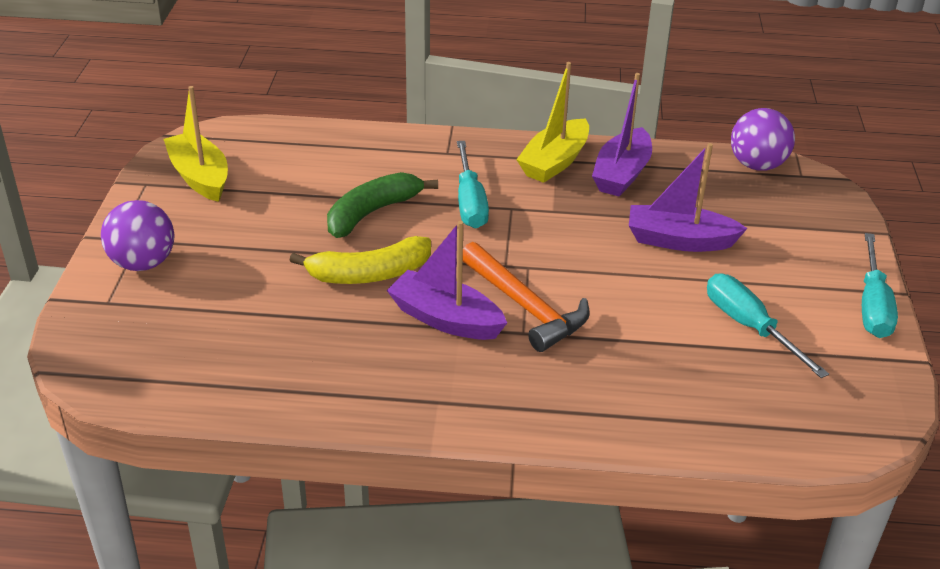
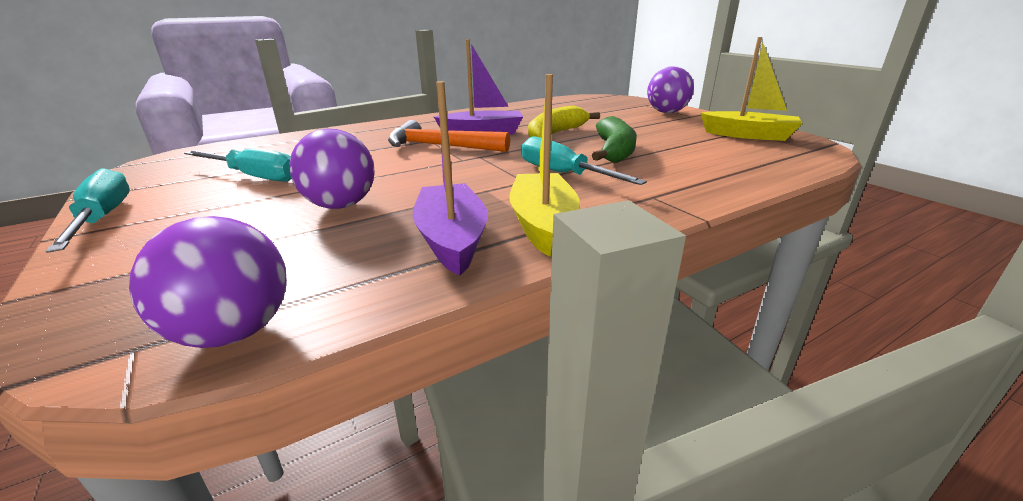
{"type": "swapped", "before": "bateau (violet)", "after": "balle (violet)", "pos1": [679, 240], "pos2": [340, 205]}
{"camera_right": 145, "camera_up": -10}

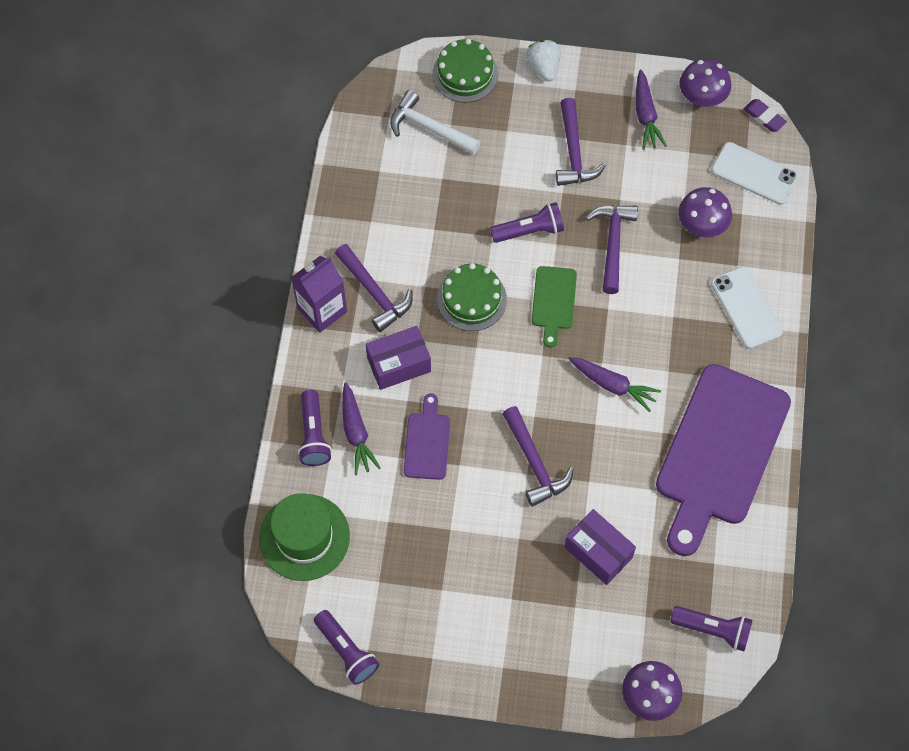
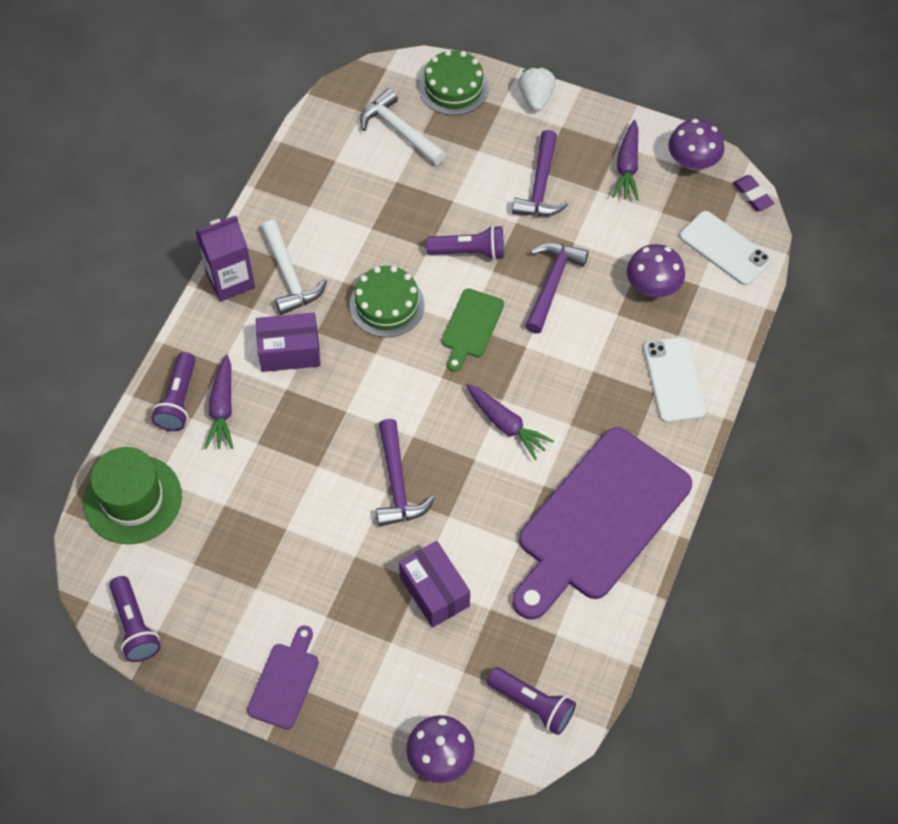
{"type": "repainted", "before": "marteau (violet)", "after": "marteau (blanc)", "pos1": [374, 293], "pos2": [289, 276]}
{"type": "shifted", "before": "planche à découper (violet)", "pos1": [427, 442], "pos2": [285, 681]}
{"camera_right": 15, "camera_up": -5}

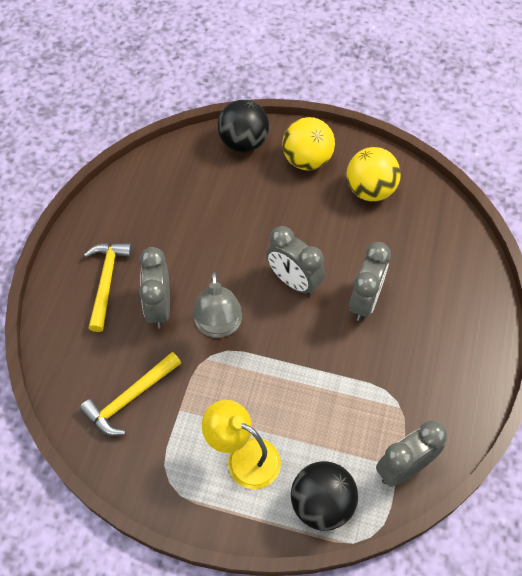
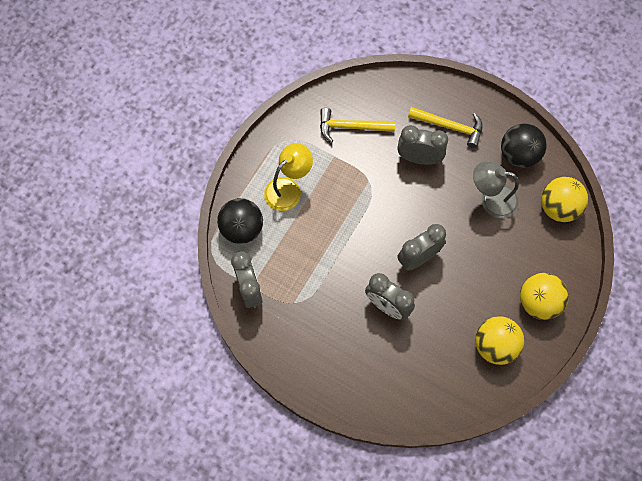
{"type": "shifted", "before": "balle (noir)", "pos1": [243, 143], "pos2": [518, 155]}
{"type": "shifted", "before": "lampe (gris)", "pos1": [219, 326], "pos2": [491, 200]}
{"type": "rotated", "before": "marteau (jaune)", "pos1": [130, 398], "pos2": [351, 127], "turn": -60}
{"type": "new", "after": "balle (jaune)", "pos2": [558, 207]}
{"camera_right": 105, "camera_up": 10}

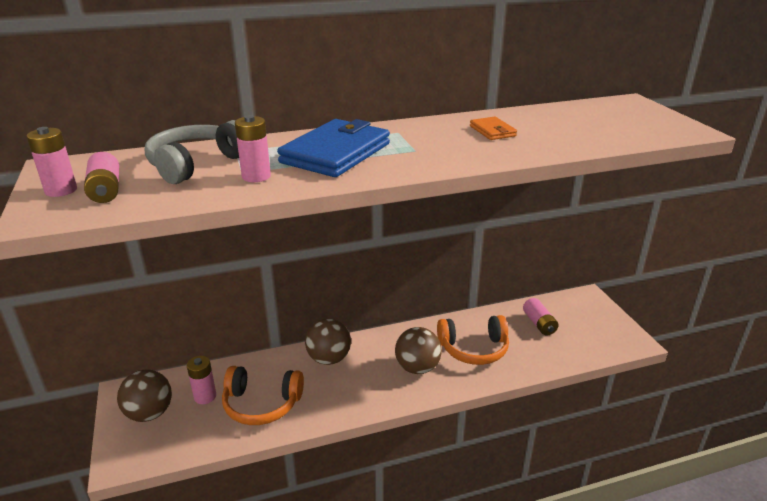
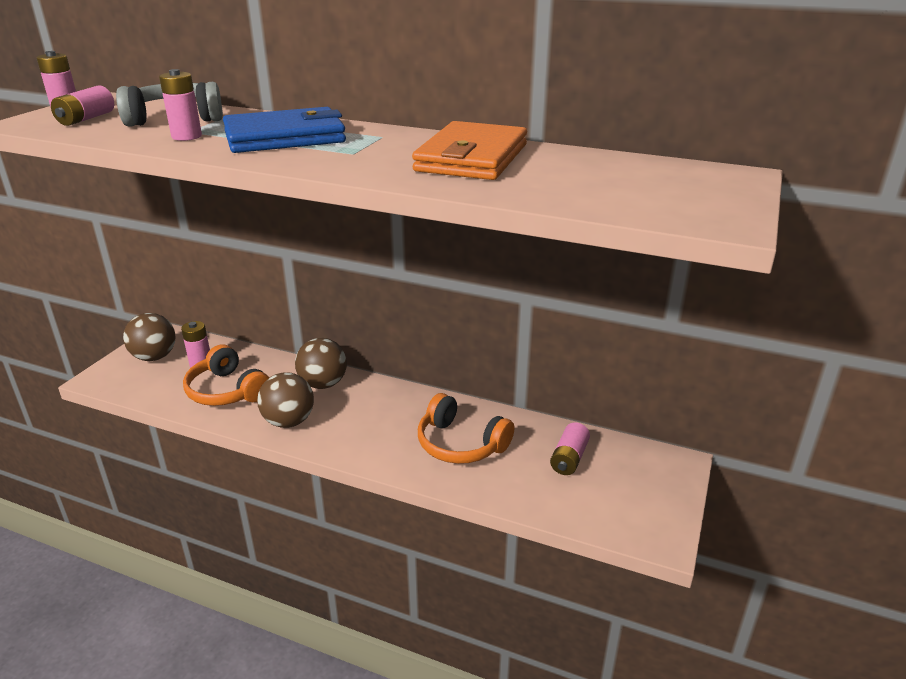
{"type": "scaled", "before": "portefeuille (orange)", "pos1": [492, 131], "pos2": [472, 158], "scale": 2.12}
{"type": "shifted", "before": "balle (marron)", "pos1": [417, 367], "pos2": [289, 421]}
{"camera_right": 40, "camera_up": 0}

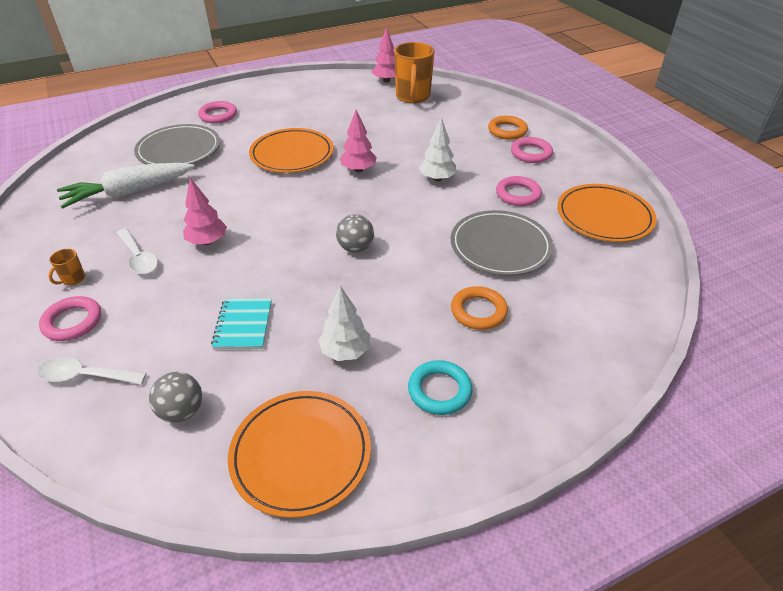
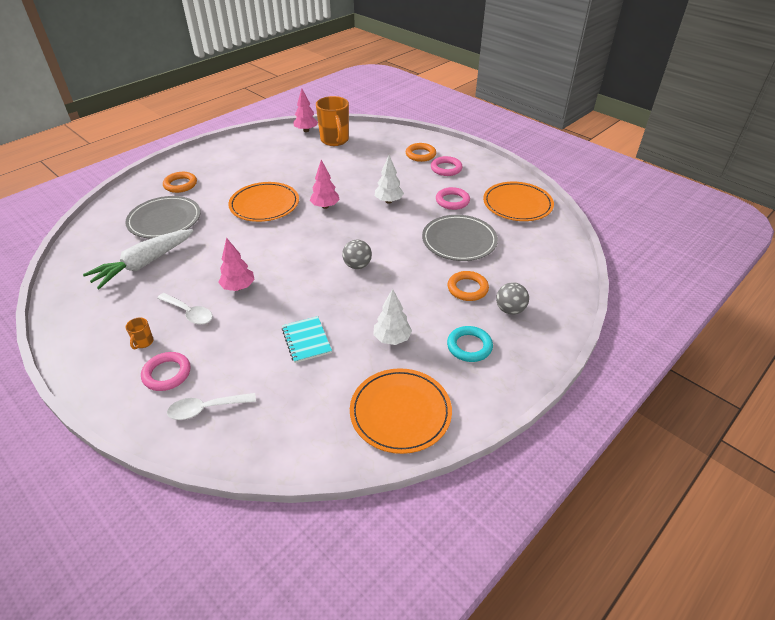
{"type": "repainted", "before": "anneau (rose)", "after": "anneau (orange)", "pos1": [218, 115], "pos2": [180, 185]}
{"type": "shifted", "before": "balle (gris)", "pos1": [182, 411], "pos2": [510, 310]}
{"camera_right": -20, "camera_up": 0}

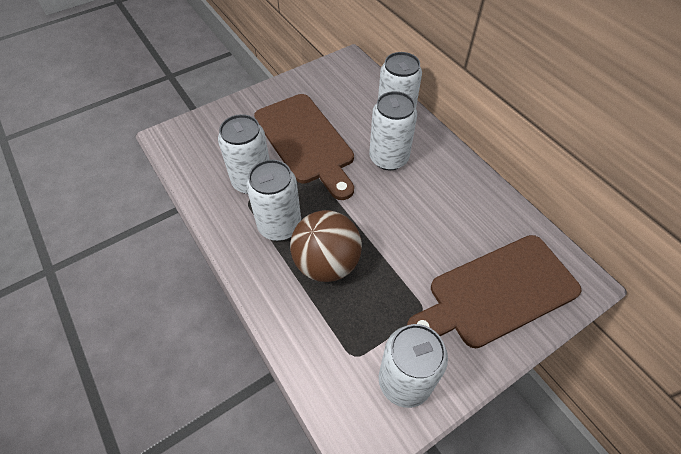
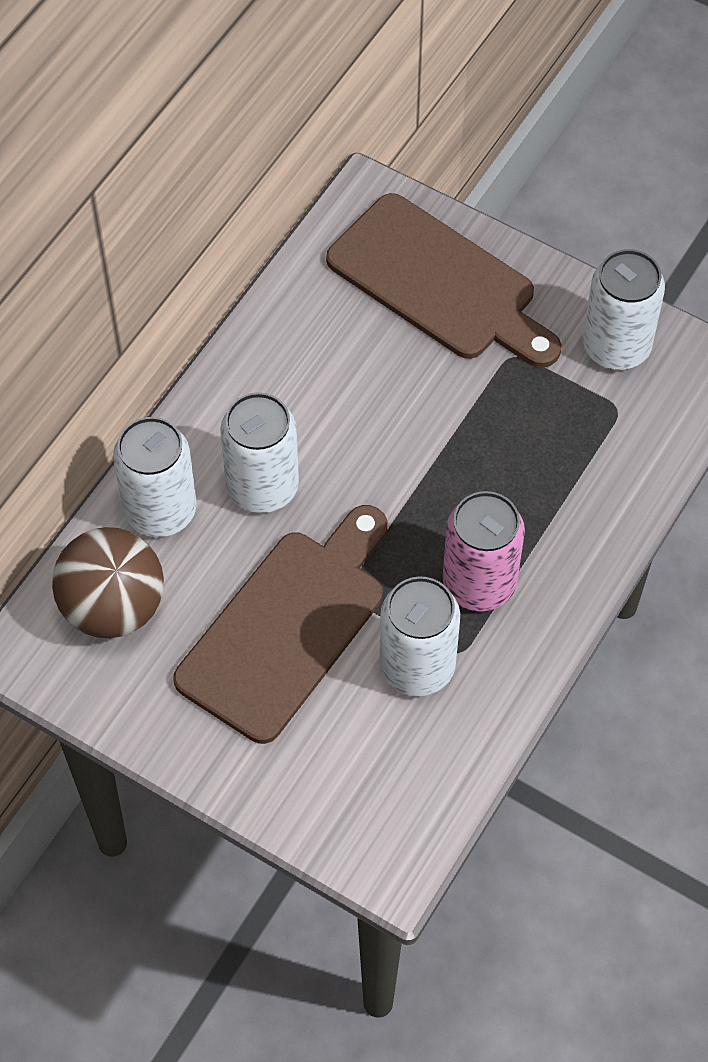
{"type": "repainted", "before": "canette (blanc)", "after": "canette (rose)", "pos1": [279, 225], "pos2": [479, 583]}
{"type": "shifted", "before": "balle (marron)", "pos1": [327, 263], "pos2": [113, 607]}
{"camera_right": -115, "camera_up": 5}

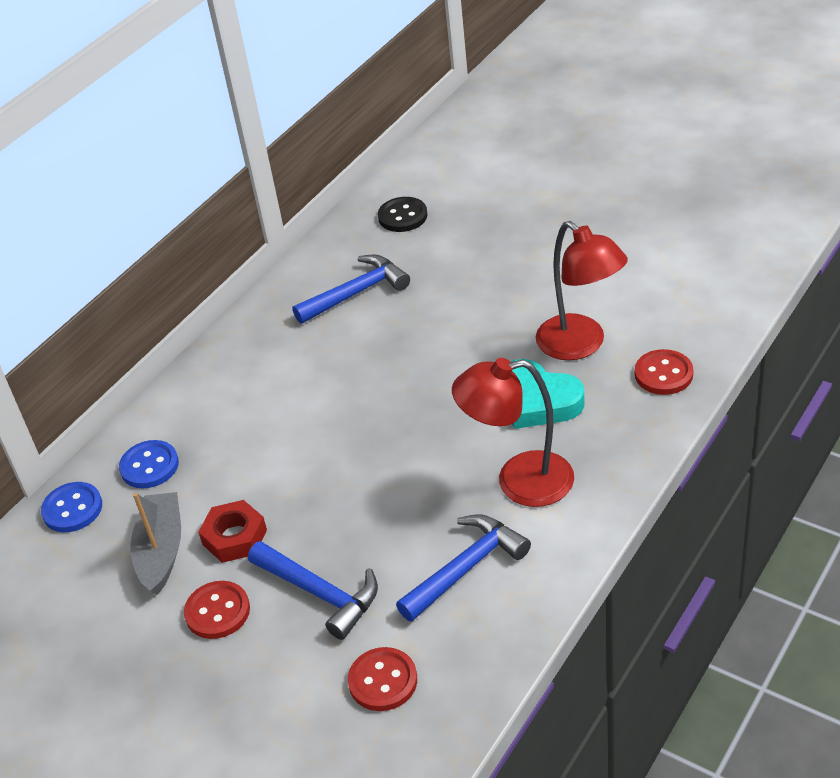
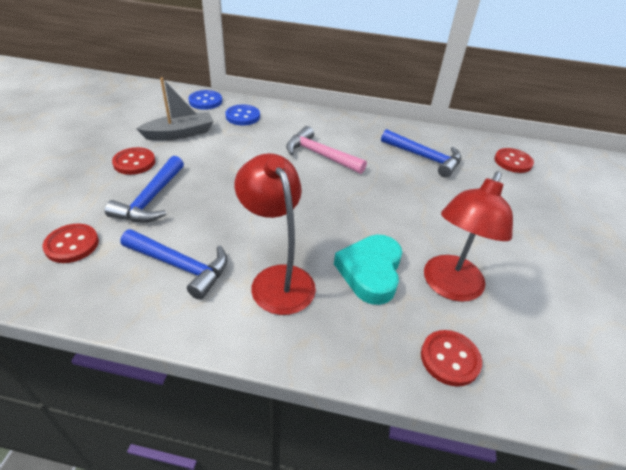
{"type": "repainted", "before": "bouton (noir)", "after": "bouton (rouge)", "pos1": [402, 216], "pos2": [513, 162]}
{"type": "gone", "before": "écrou (rouge)", "pos1": [234, 537]}
{"type": "new", "after": "marteau (rose)", "pos2": [320, 155]}
{"camera_right": 60, "camera_up": 0}

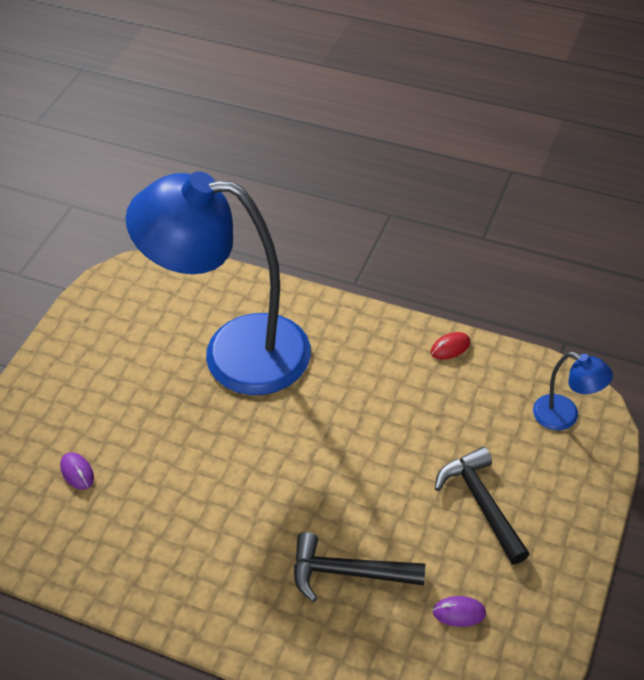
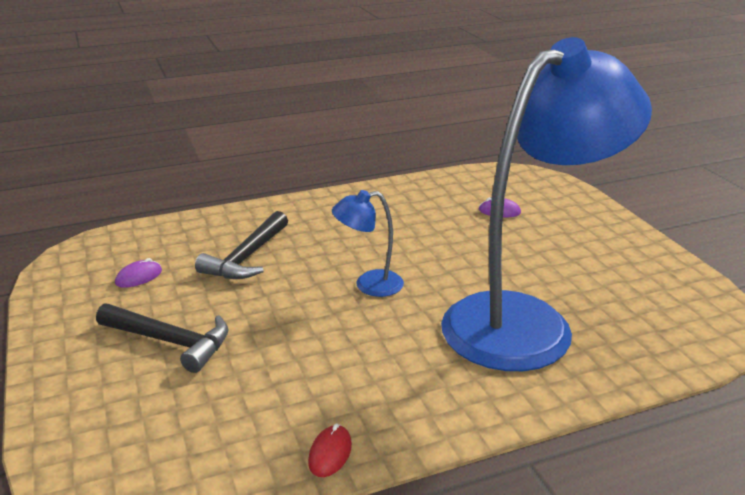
{"type": "shifted", "before": "lampe (bleu)", "pos1": [564, 417], "pos2": [369, 285]}
{"type": "rotated", "before": "marteau (noir)", "pos1": [348, 572], "pos2": [246, 257], "turn": 150}
{"camera_right": 135, "camera_up": -20}

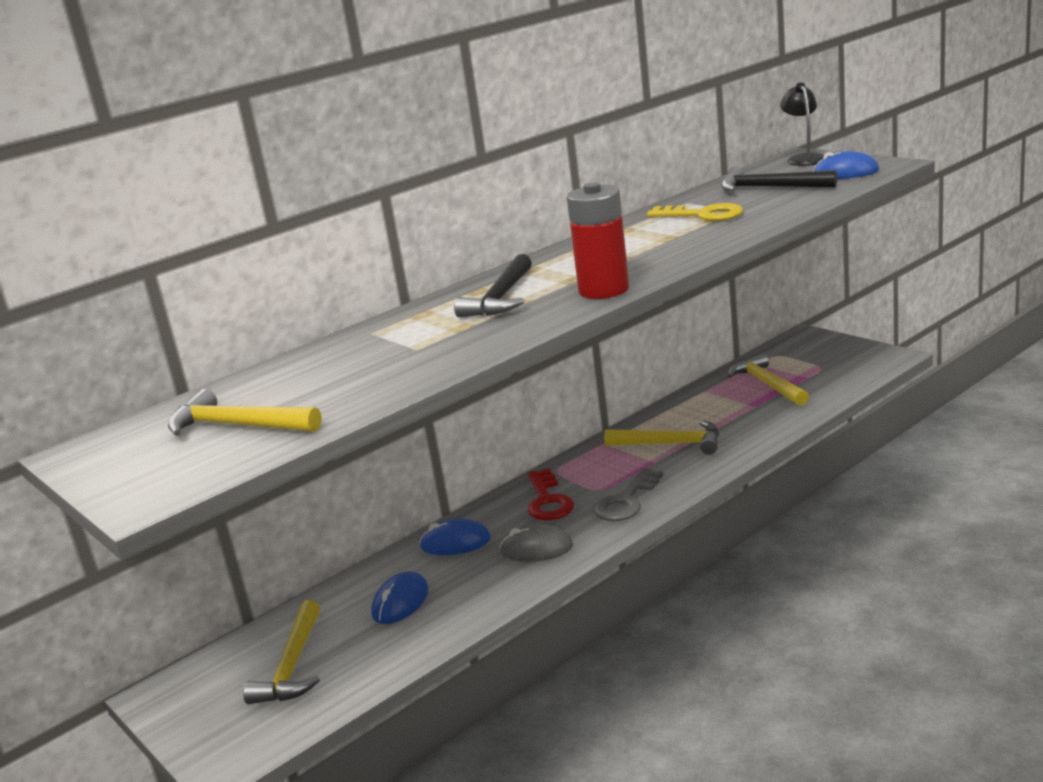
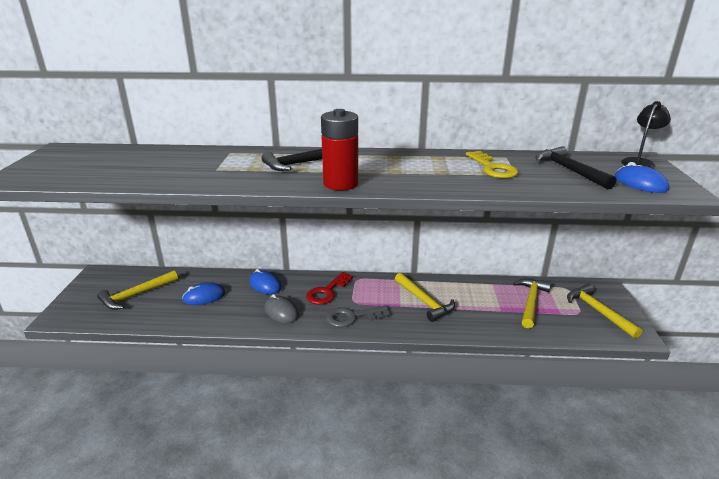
{"type": "shifted", "before": "marteau (jaune)", "pos1": [237, 426], "pos2": [598, 311]}
{"camera_right": 40, "camera_up": 5}

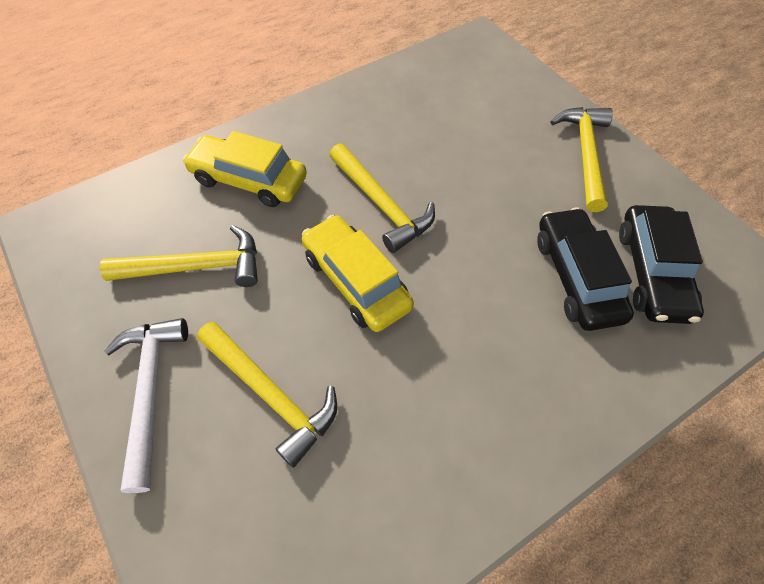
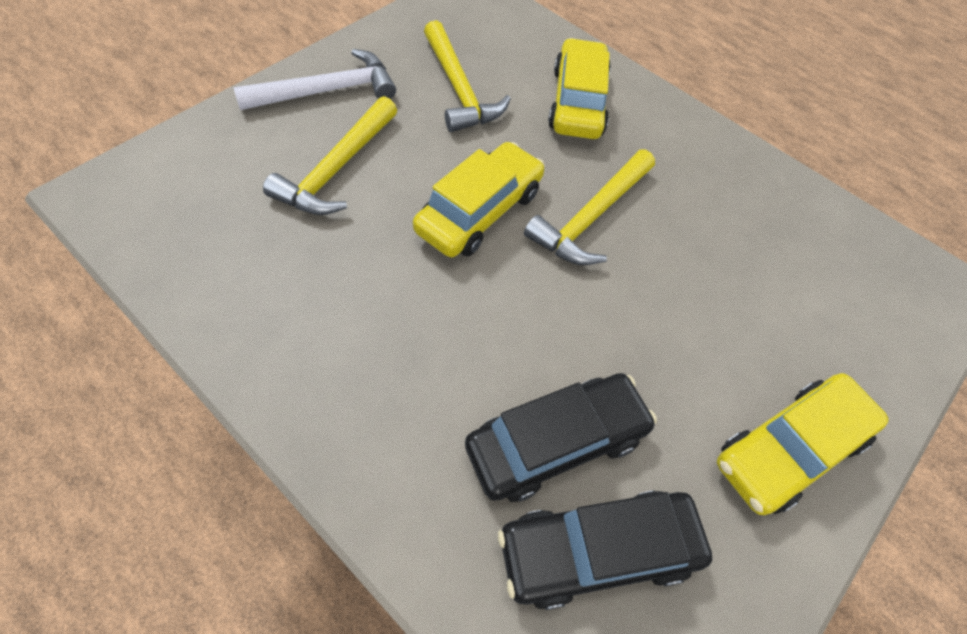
{"type": "swapped", "before": "marteau (jaune)", "after": "voiture (jaune)", "pos1": [585, 154], "pos2": [789, 449]}
{"camera_right": 70, "camera_up": 0}

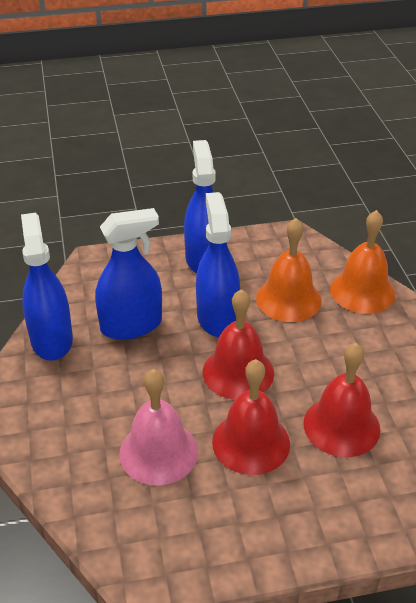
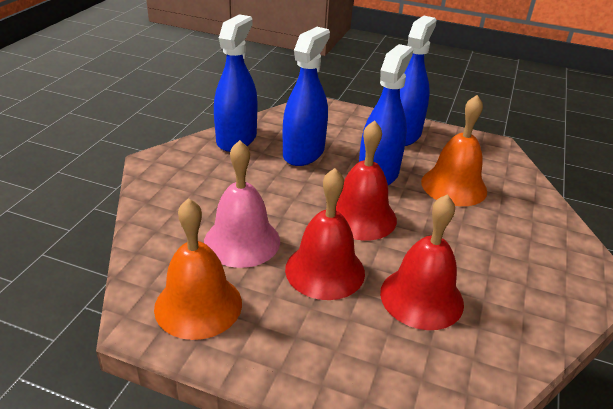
{"type": "rotated", "before": "vaporisateur (bleu)", "pos1": [131, 325], "pos2": [303, 153], "turn": -75}
{"type": "shifted", "before": "cloche (orange)", "pos1": [362, 291], "pos2": [198, 305]}
{"camera_right": 30, "camera_up": -5}

